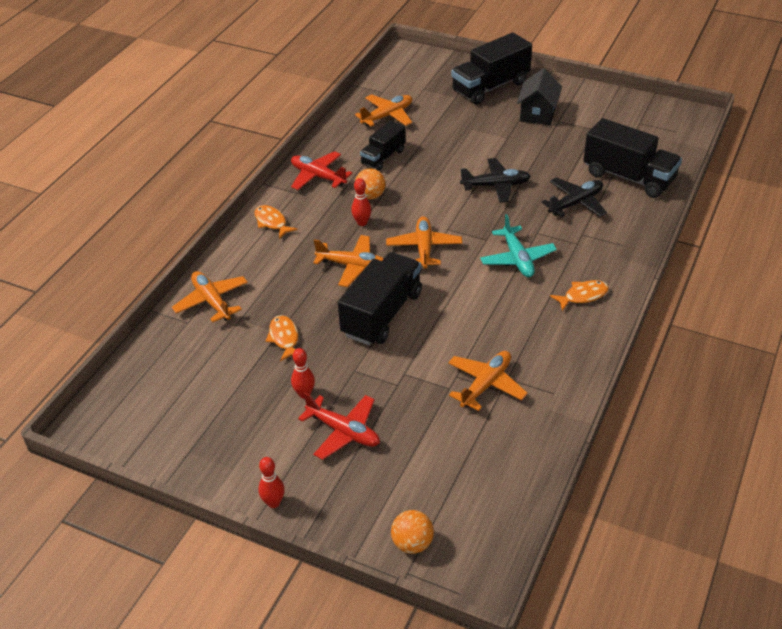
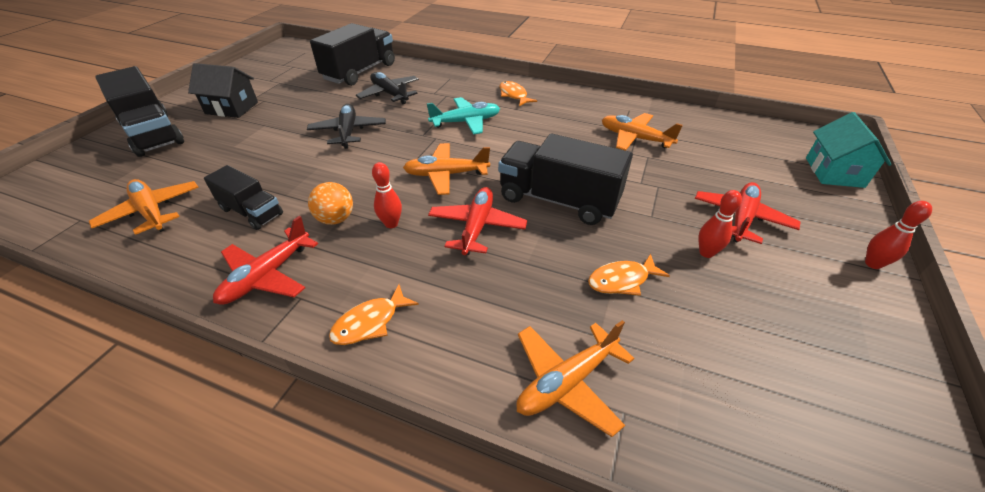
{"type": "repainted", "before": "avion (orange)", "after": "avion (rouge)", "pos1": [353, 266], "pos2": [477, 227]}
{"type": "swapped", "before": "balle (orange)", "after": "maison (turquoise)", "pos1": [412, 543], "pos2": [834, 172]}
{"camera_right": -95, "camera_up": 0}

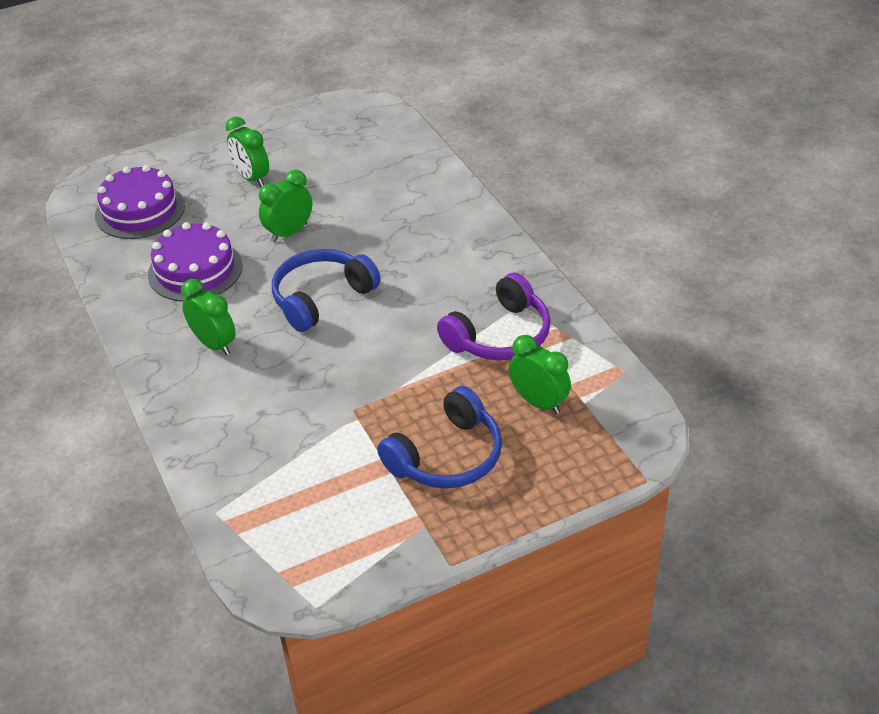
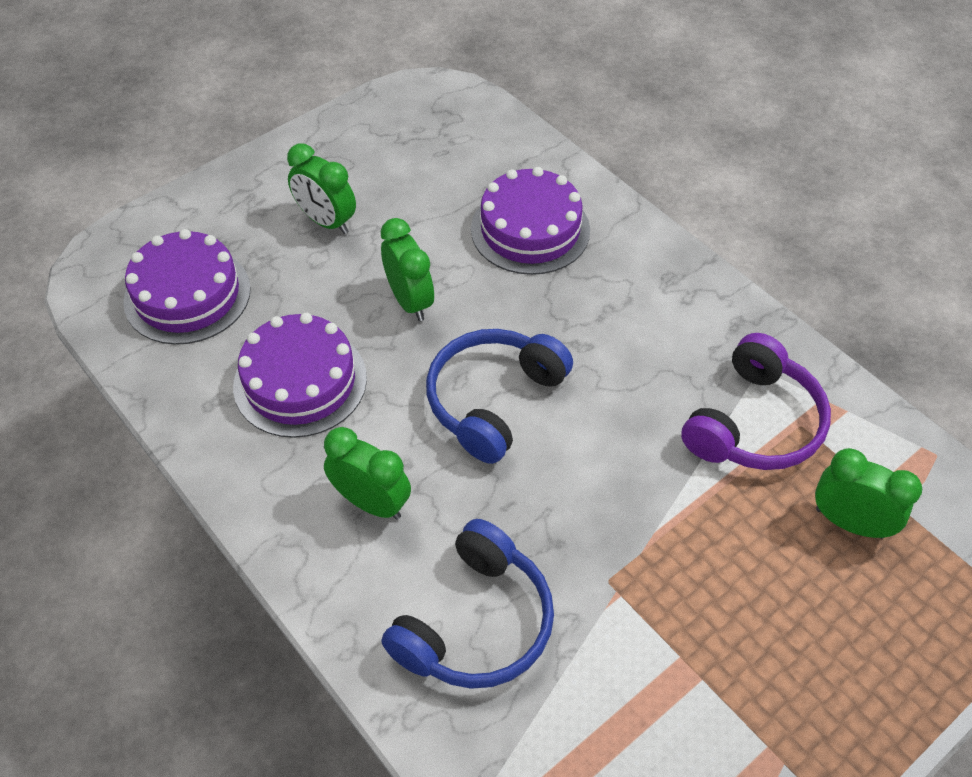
{"type": "rotated", "before": "réveil (vert)", "pos1": [289, 232], "pos2": [410, 301], "turn": 120}
{"type": "shifted", "before": "casque audio (bleu)", "pos1": [447, 456], "pos2": [475, 623]}
{"type": "new", "after": "gâteau (violet)", "pos2": [530, 229]}
{"camera_right": -15, "camera_up": 10}

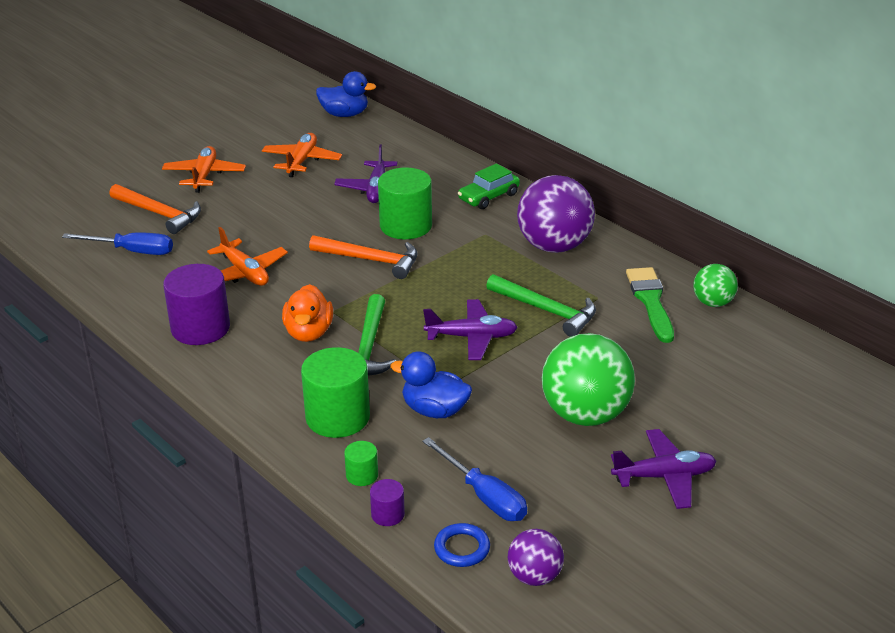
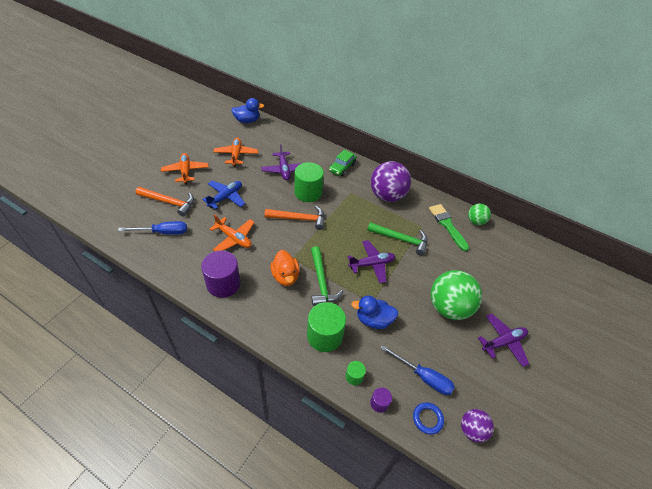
{"type": "new", "after": "avion (bleu)", "pos2": [226, 197]}
{"camera_right": -20, "camera_up": 15}

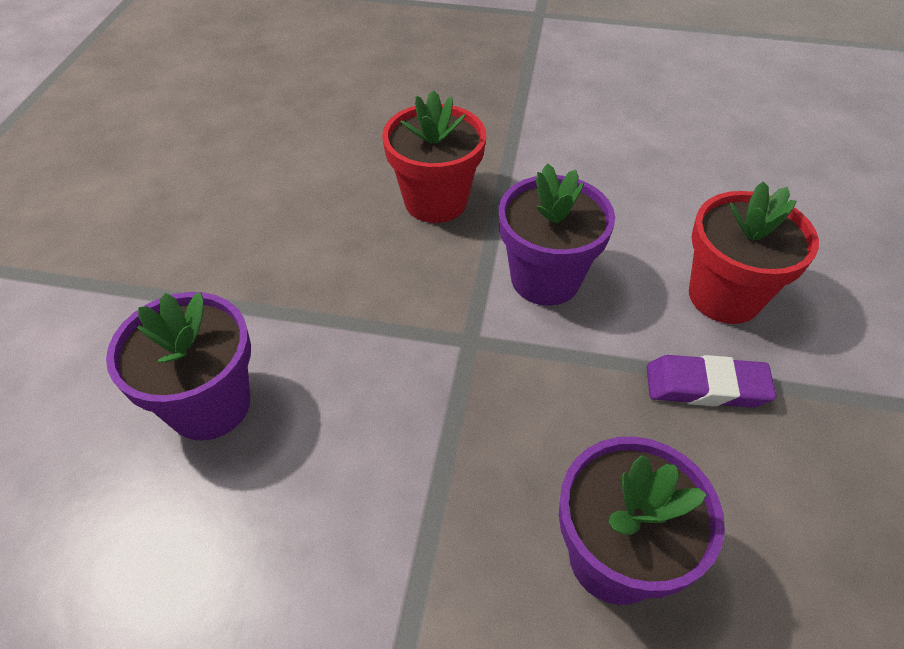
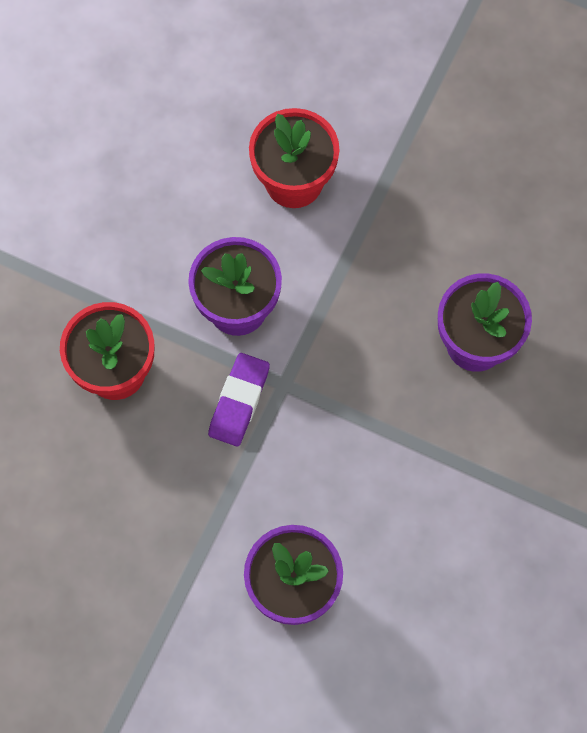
{"type": "shifted", "before": "gomme (violet)", "pos1": [706, 386], "pos2": [239, 401]}
{"camera_right": -75, "camera_up": 20}

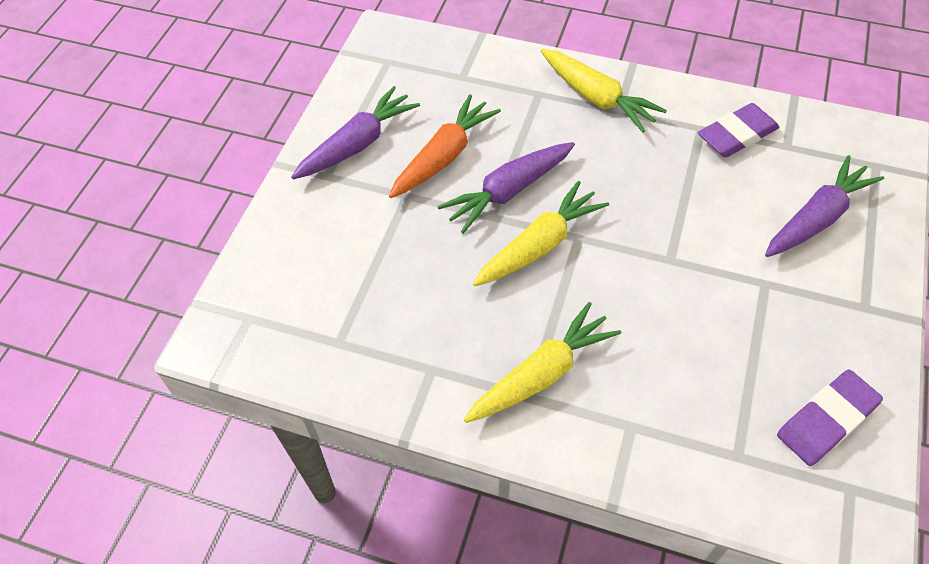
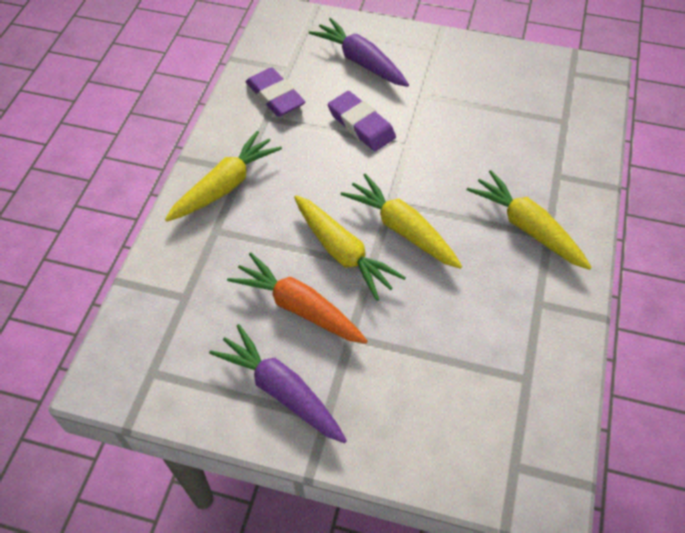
{"type": "repainted", "before": "carotte (violet)", "after": "carotte (jaune)", "pos1": [508, 192], "pos2": [343, 252]}
{"type": "shifted", "before": "gomme (violet)", "pos1": [826, 420], "pos2": [361, 125]}
{"camera_right": -95, "camera_up": 0}

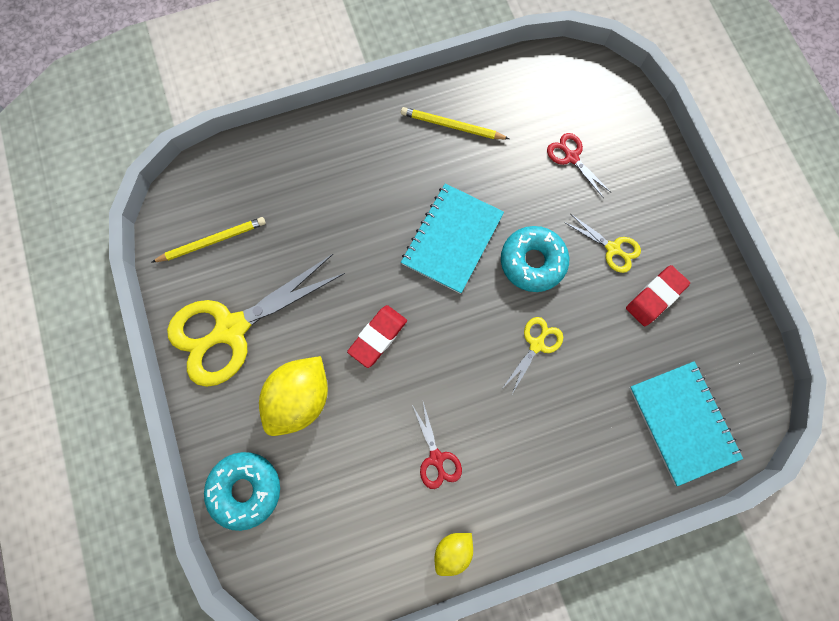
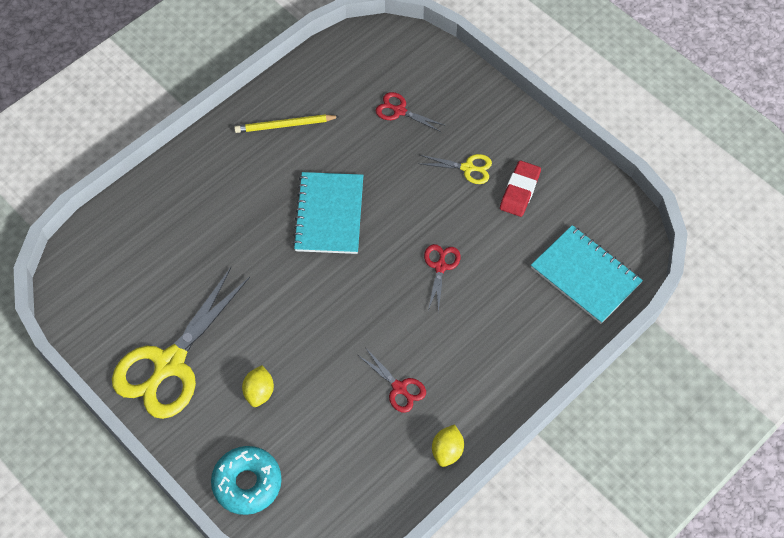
{"type": "gone", "before": "crayon (jaune)", "pos1": [212, 241]}
{"type": "gone", "before": "beignet (turquoise)", "pos1": [532, 262]}
{"type": "gone", "before": "gomme (rouge)", "pos1": [378, 337]}
{"type": "repainted", "before": "ciseaux (jaune)", "after": "ciseaux (rouge)", "pos1": [536, 345], "pos2": [440, 267]}
{"type": "scaled", "before": "citron (jaune)", "pos1": [300, 398], "pos2": [259, 392], "scale": 0.54}
{"camera_right": -25, "camera_up": -15}

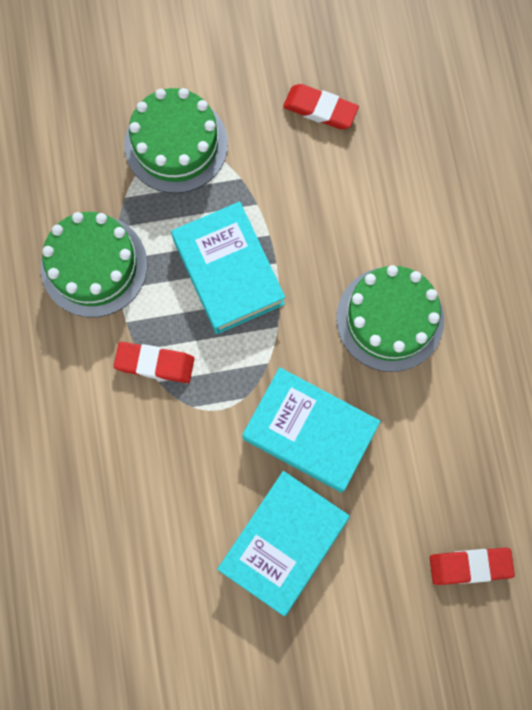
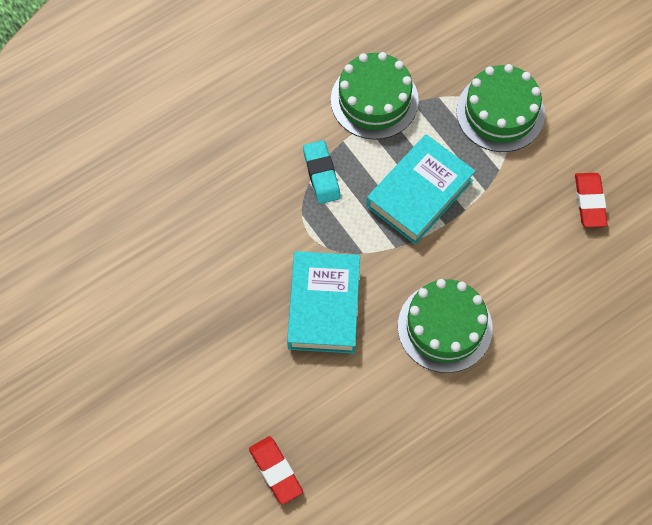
{"type": "repainted", "before": "gomme (rouge)", "after": "gomme (turquoise)", "pos1": [155, 363], "pos2": [321, 174]}
{"type": "gone", "before": "livre (turquoise)", "pos1": [283, 543]}
{"camera_right": 65, "camera_up": -10}

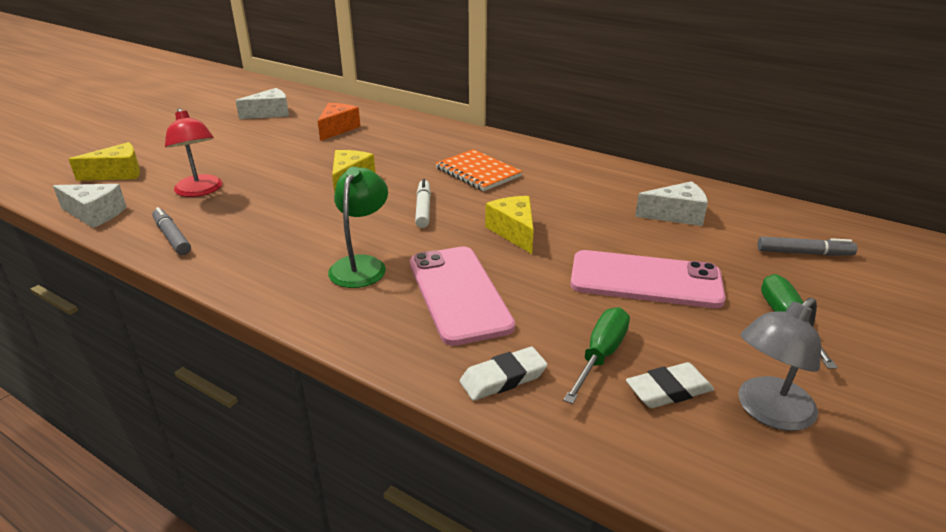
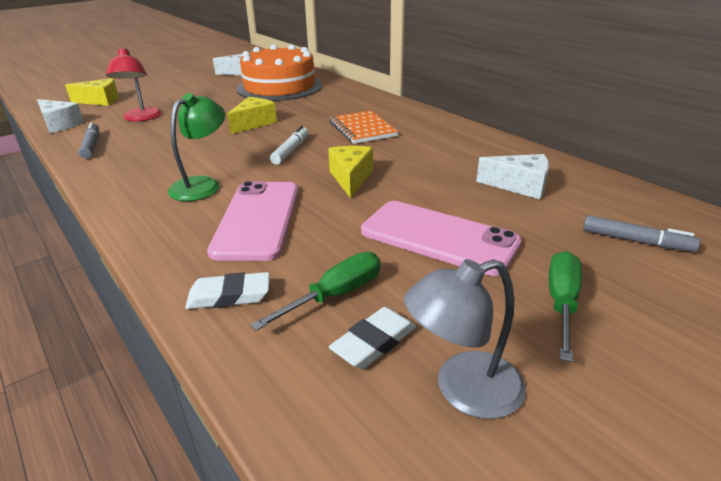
{"type": "swapped", "before": "fromage (orange)", "after": "gâteau (orange)", "pos1": [337, 129], "pos2": [279, 87]}
{"type": "rotated", "before": "gomme (blanc)", "pos1": [668, 390], "pos2": [374, 342], "turn": -45}
{"camera_right": 20, "camera_up": 0}

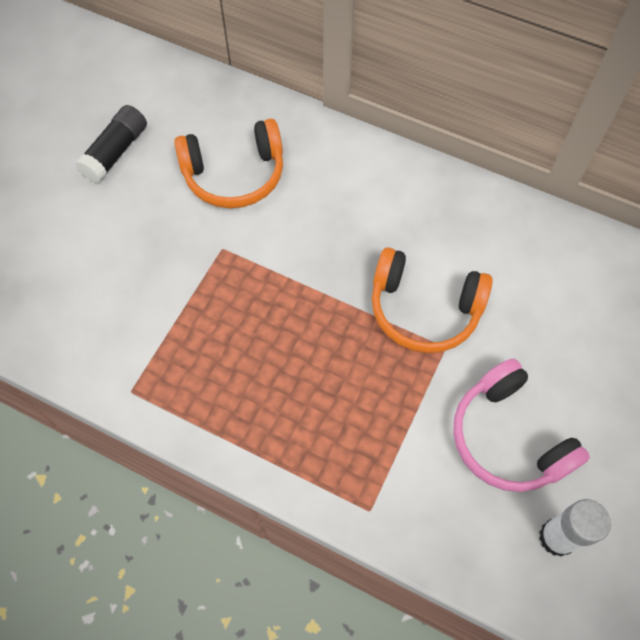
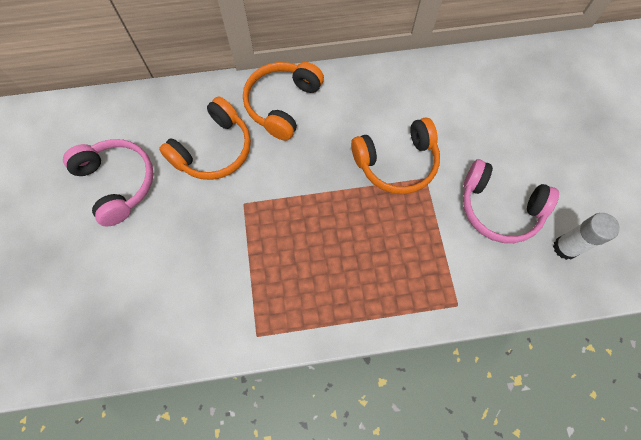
{"type": "swapped", "before": "bâton de colle (noir)", "after": "casque audio (rose)", "pos1": [116, 152], "pos2": [118, 183]}
{"type": "new", "after": "casque audio (orange)", "pos2": [282, 104]}
{"camera_right": -35, "camera_up": 5}

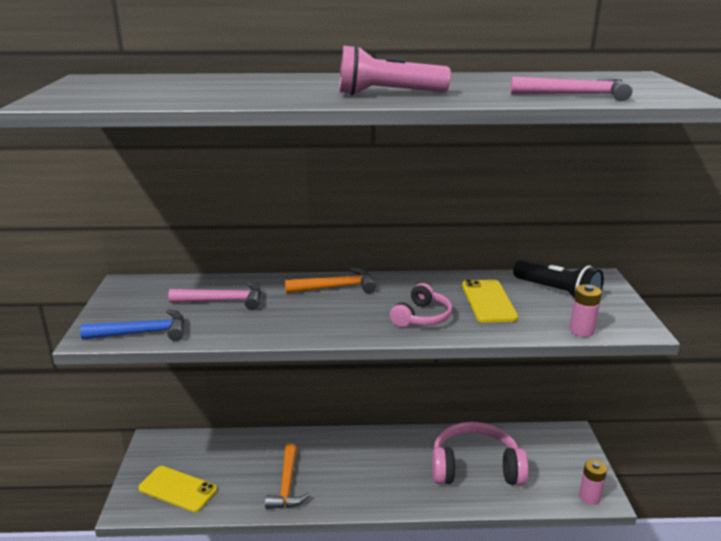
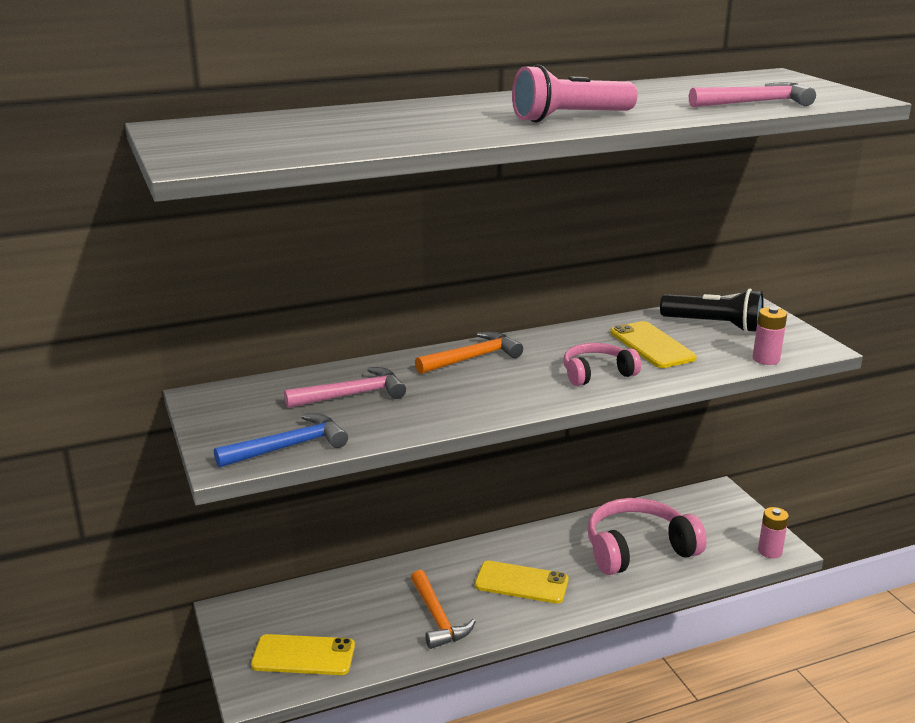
{"type": "rotated", "before": "casque audio (rose)", "pos1": [422, 317], "pos2": [596, 373], "turn": -120}
{"type": "new", "after": "téléphone (jaune)", "pos2": [521, 583]}
{"camera_right": -20, "camera_up": 0}

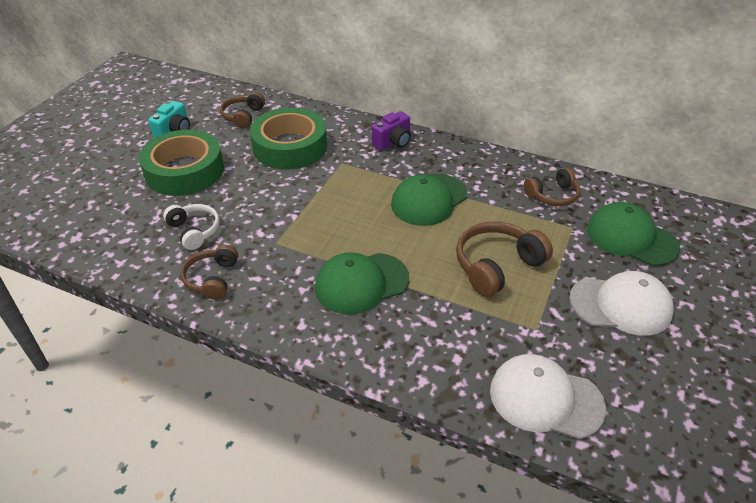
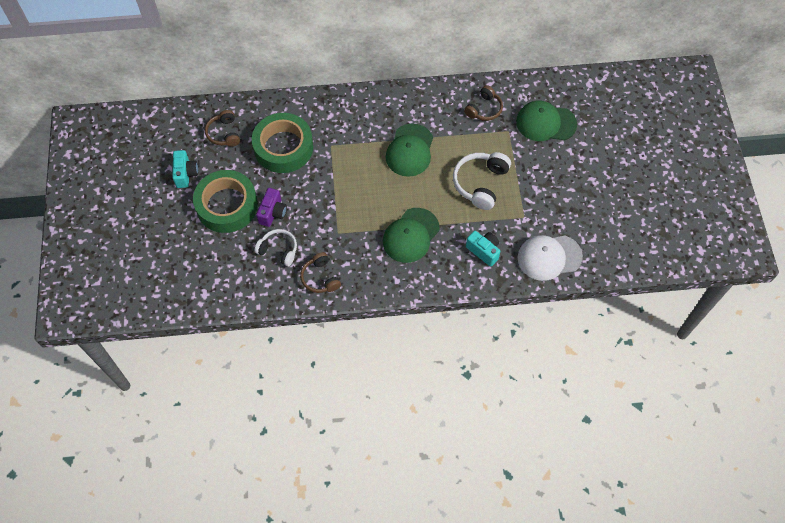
{"type": "shifted", "before": "appareil photo (violet)", "pos1": [393, 142], "pos2": [273, 213]}
{"type": "repainted", "before": "casque audio (marron)", "after": "casque audio (blanc)", "pos1": [497, 266], "pos2": [480, 183]}
{"type": "gone", "before": "casquette (blanc)", "pos1": [621, 305]}
{"type": "new", "after": "appareil photo (turquoise)", "pos2": [483, 251]}
{"camera_right": -30, "camera_up": 20}

